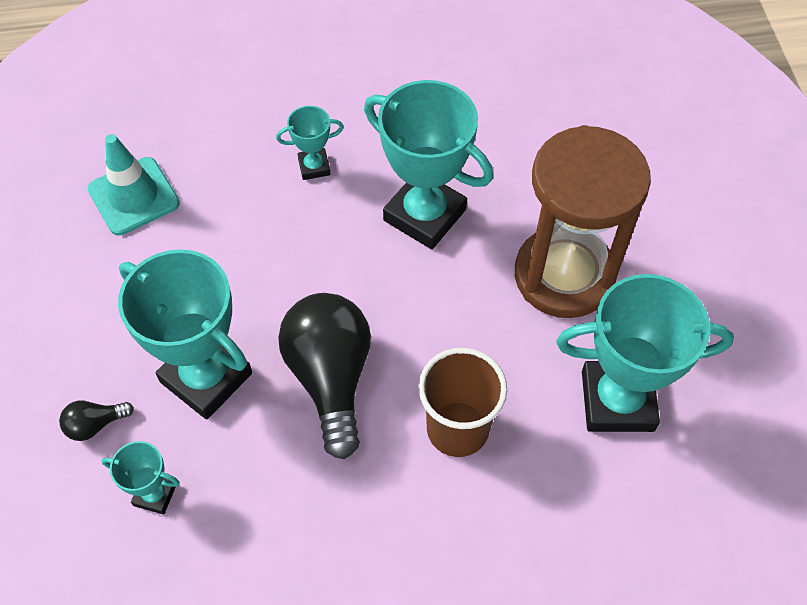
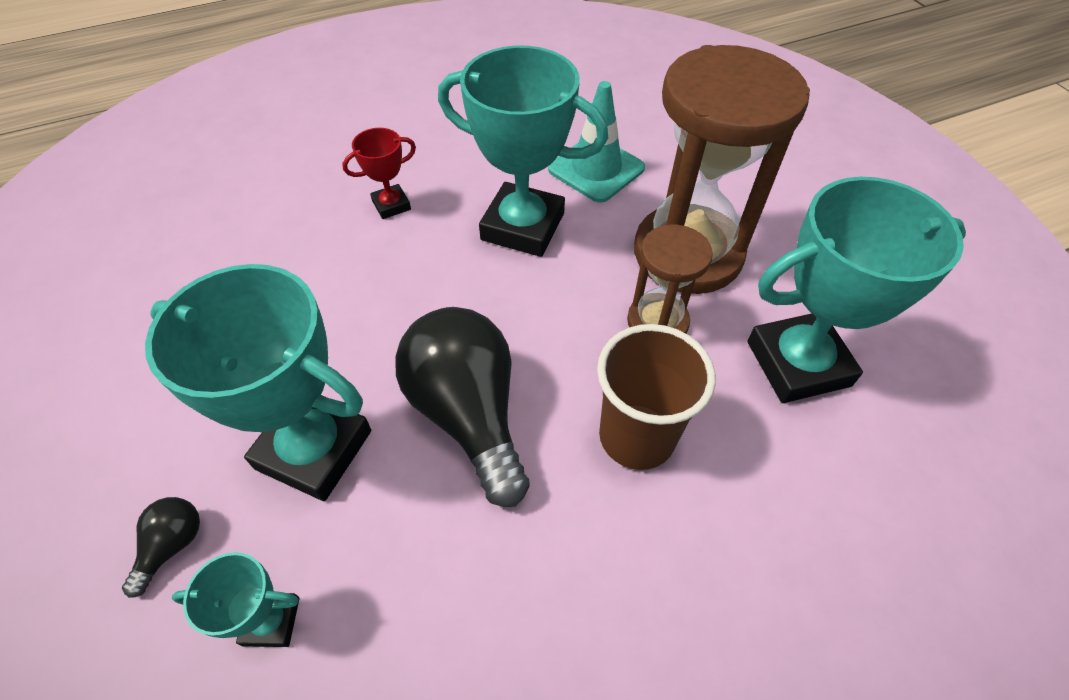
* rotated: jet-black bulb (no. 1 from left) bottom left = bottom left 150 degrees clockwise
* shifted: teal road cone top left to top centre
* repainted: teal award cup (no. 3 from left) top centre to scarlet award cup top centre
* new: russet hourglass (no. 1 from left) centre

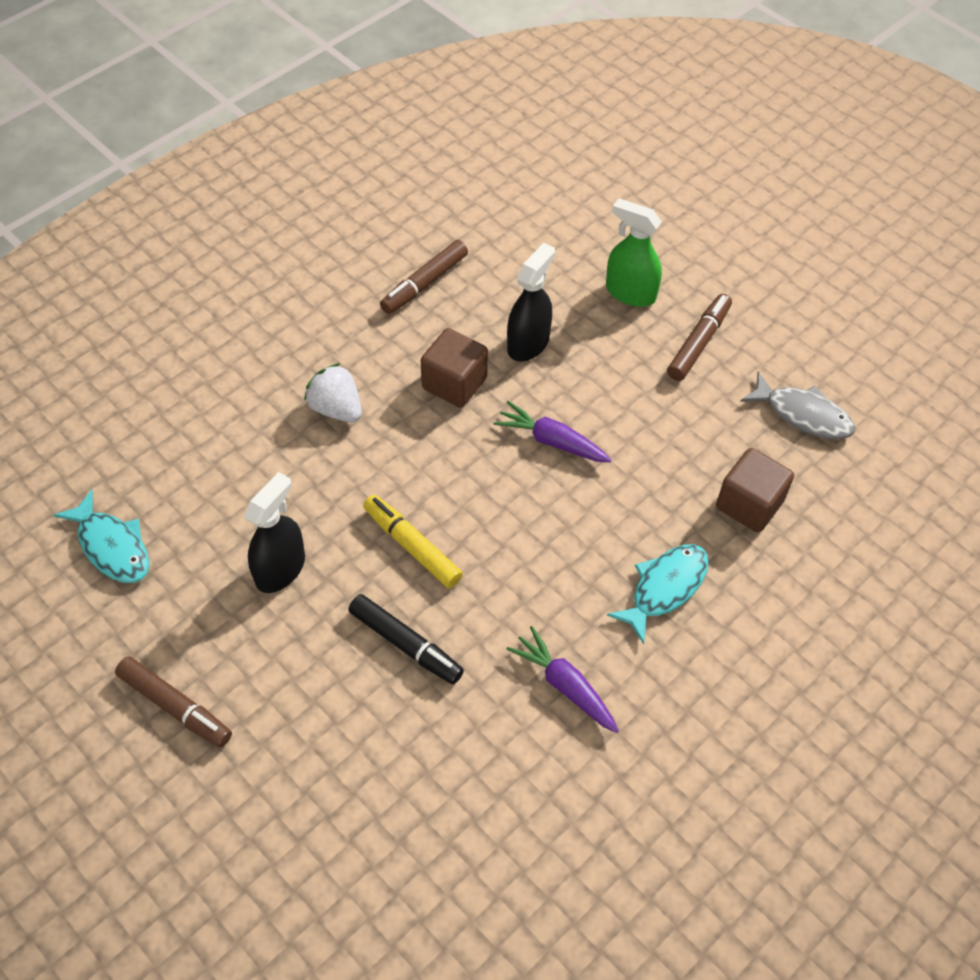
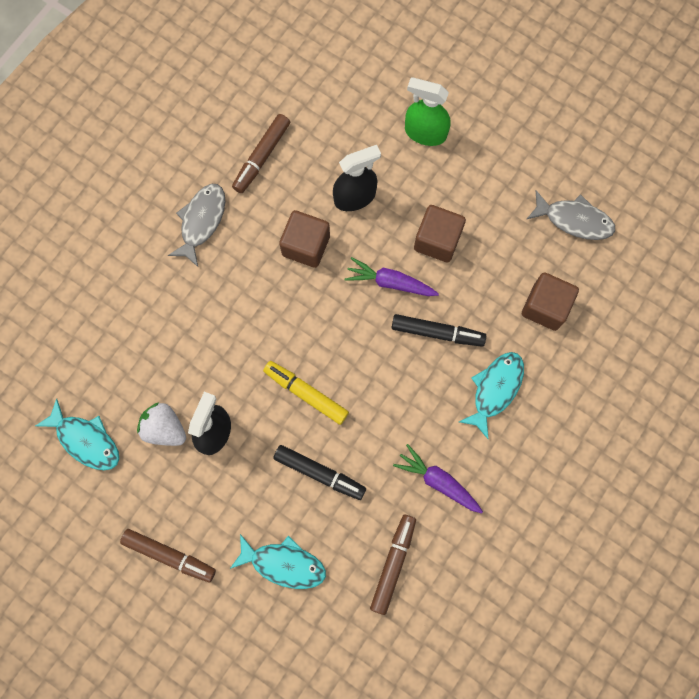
* shifted: snow-white berry centre to middle left
* rotated: jet-black spray bottle (no. 2 from left) top centre = top centre 45 degrees clockwise
* shifted: russet marker (no. 3 from left) middle right to bottom centre
* new: grey toy fish (no. 1 from left) top left
* new: teal toy fish (no. 2 from left) bottom centre
* new: jet-black marker (no. 2 from left) centre
* new: russet block (no. 2 from left) centre

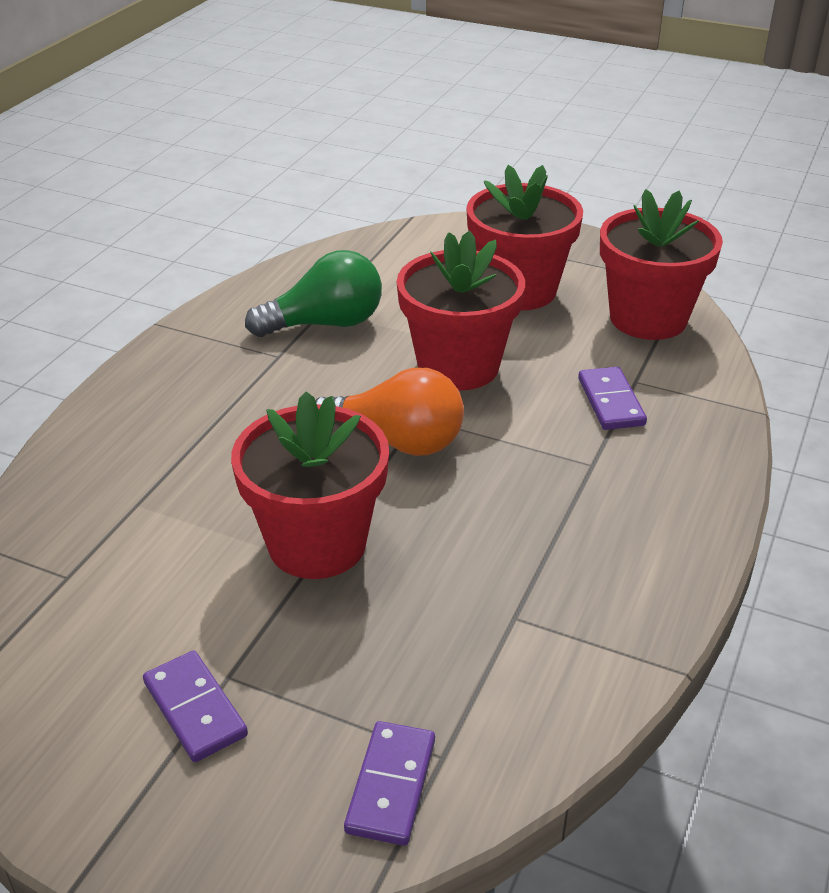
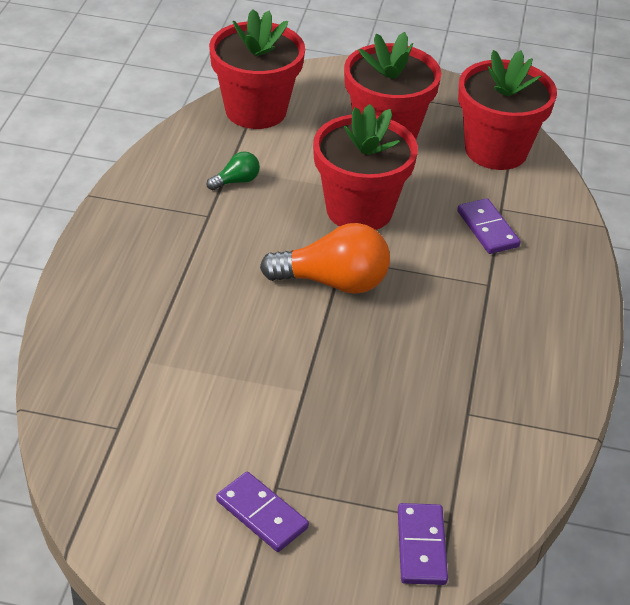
* shifted: scarlet flower pot (no. 1 from left) centre to top centre
* scaled: green bulb top centre = top centre x0.48

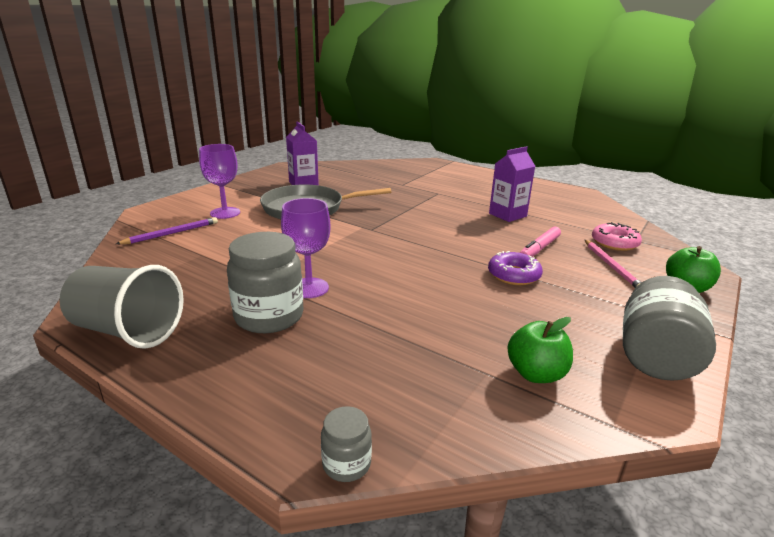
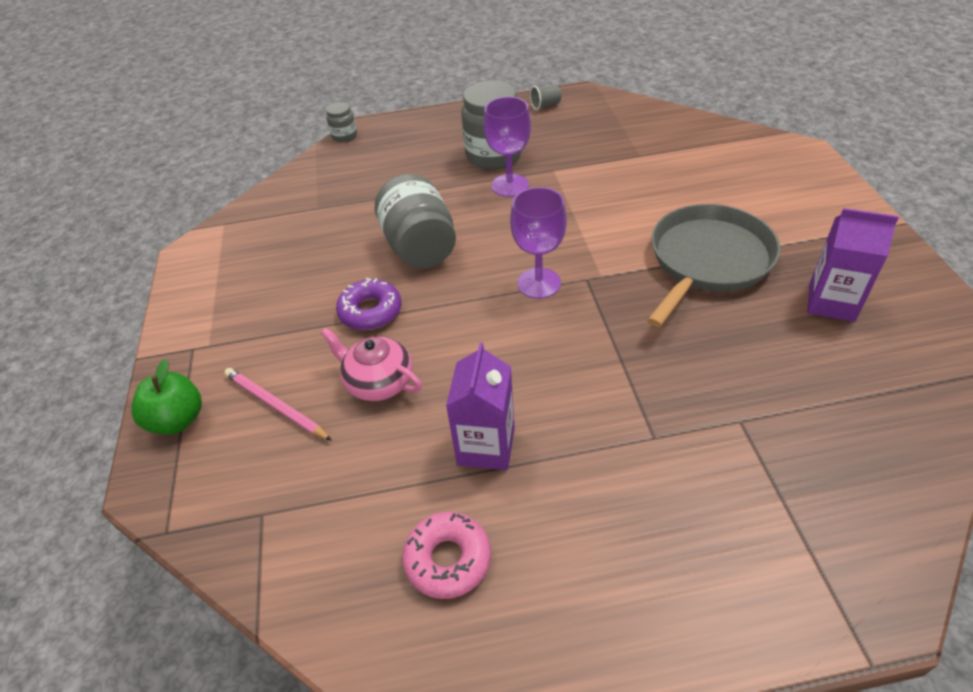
* scaled: grey cup middle left = top centre x0.40
* gone: purple wooden pencil middle left
* shifted: purple goblet (no. 1 from left in the first image) middle left to purple goblet (no. 2 from left) centre
* gone: green apple (no. 1 from left) middle right
* swapped: rosy marker middle right to rosy teapot centre
* shifted: rosy glazed donut middle right to bottom centre
* shifted: grey preserve jar (no. 3 from left in the first image) middle right to grey preserve jar (no. 2 from left) top centre

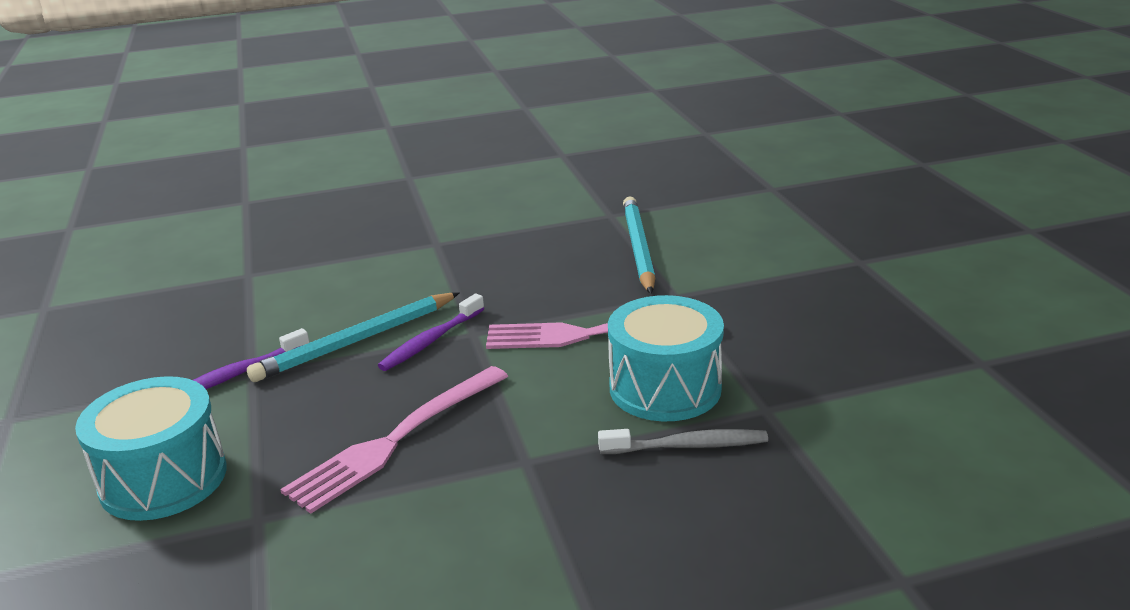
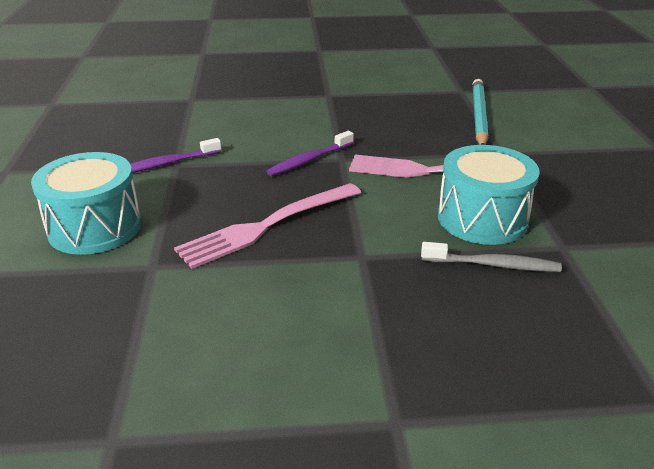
* gone: teal wooden pencil (no. 1 from left) middle left

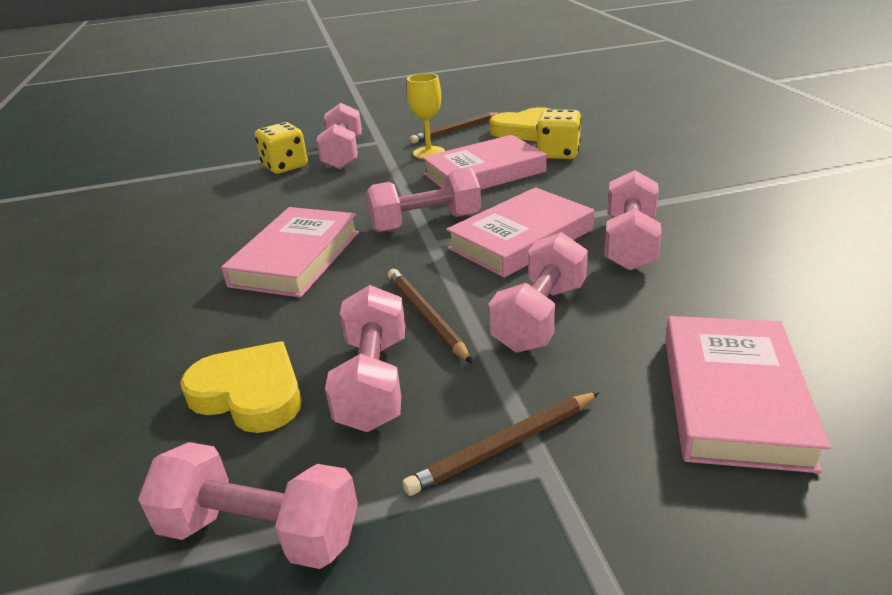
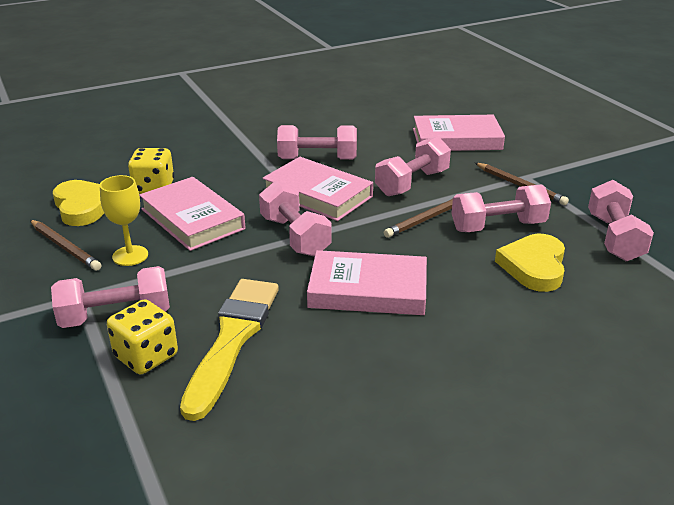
* rotated: rosy dumbbell (no. 5 from left in the first image) centre = top centre 60 degrees counterclockwise
* new: golden brush bottom centre

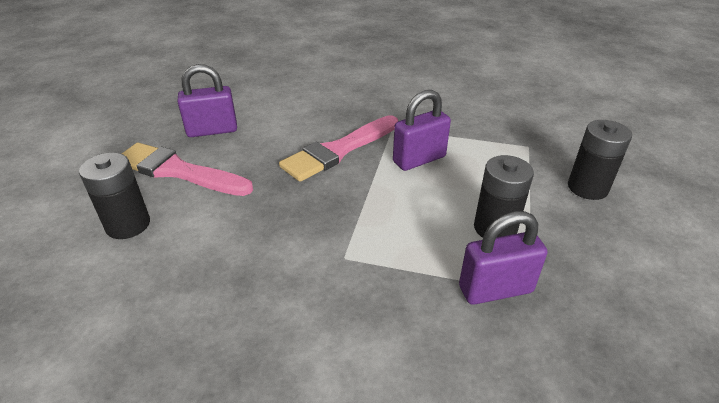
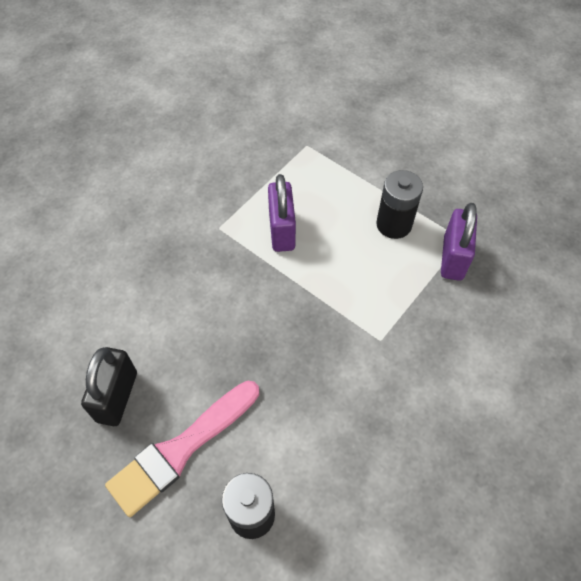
* repainted: purple small lock (no. 1 from left) top left to jet-black small lock middle left
* gone: rosy brush (no. 2 from left) centre
* gone: jet-black battery (no. 3 from left) middle right

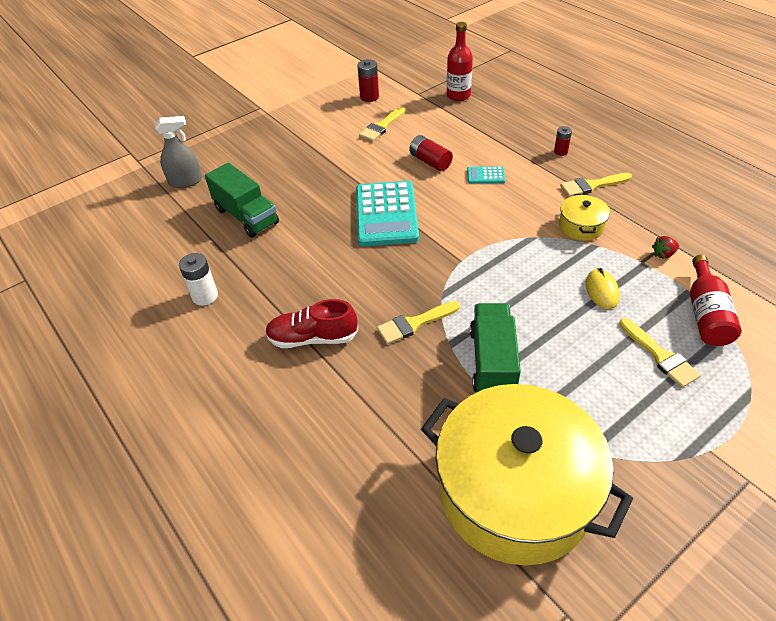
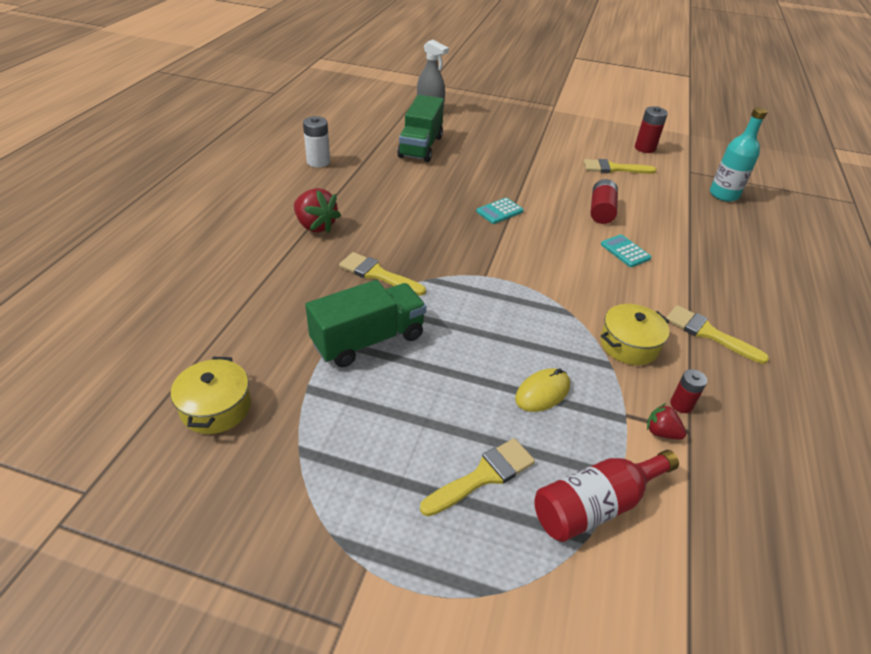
* swapped: scarlet sneaker centre to scarlet berry (no. 1 from left) top centre
* scaled: teal calculator (no. 1 from left) centre = top centre x0.43
* scaled: golden stockpot (no. 1 from left) bottom right = middle left x0.41
* repainted: scarlet bottle (no. 1 from left) top centre to teal bottle top right
* shifted: scarlet battery (no. 3 from left) top right to middle right
* rotated: golden brush (no. 4 from left in the first image) middle right = bottom centre 150 degrees counterclockwise

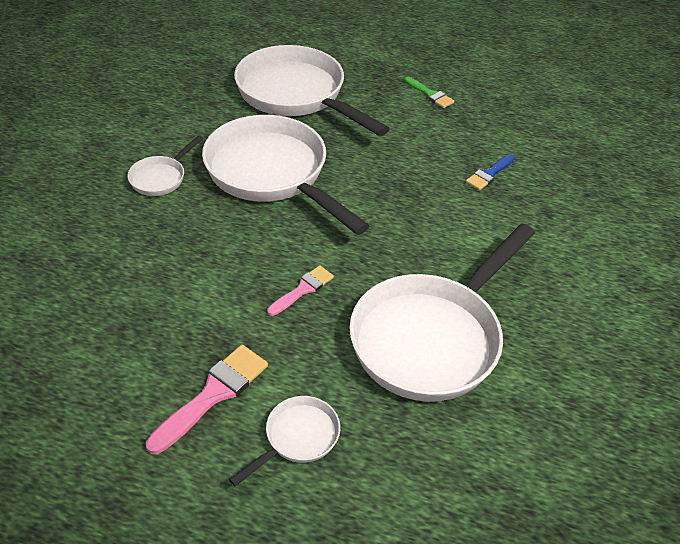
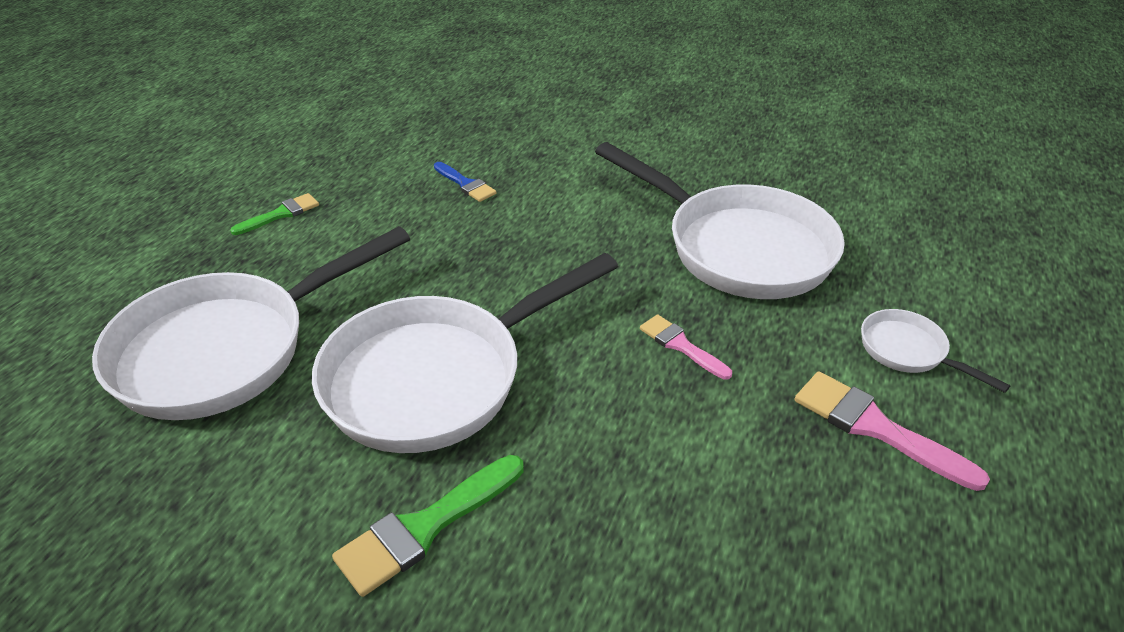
* swapped: snow-white skillet (no. 1 from left) top left to green brush (no. 2 from left) bottom centre

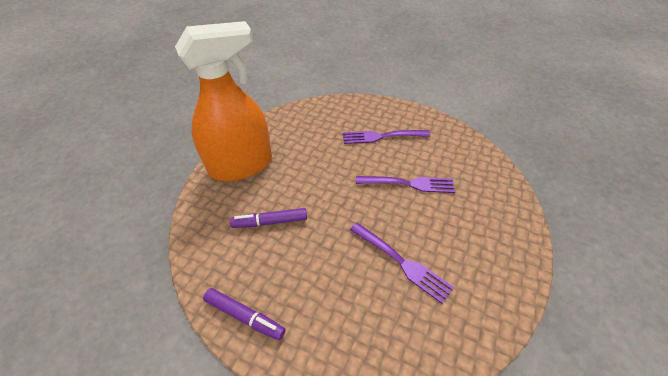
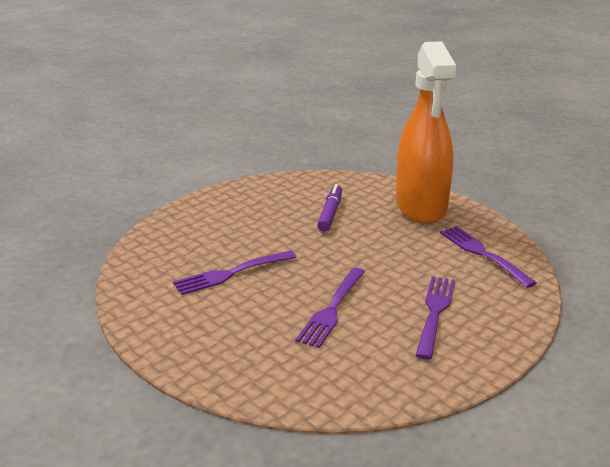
* gone: purple marker (no. 1 from left) bottom centre
* new: purple dinner fork (no. 4 from left) middle right

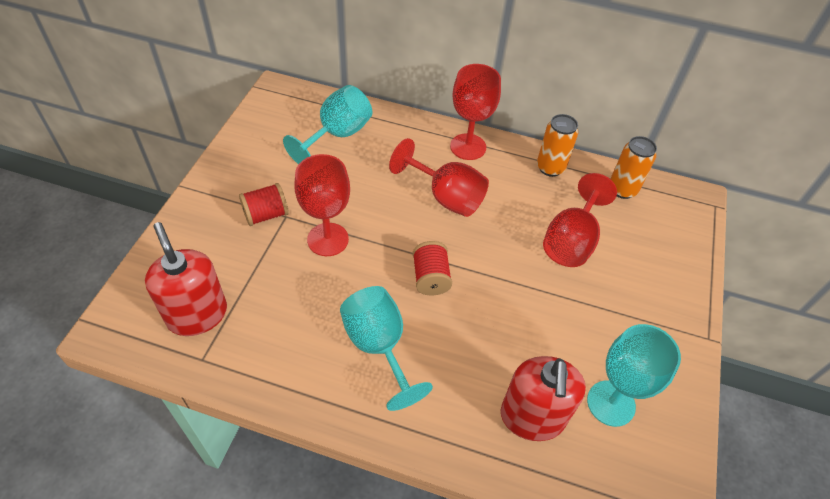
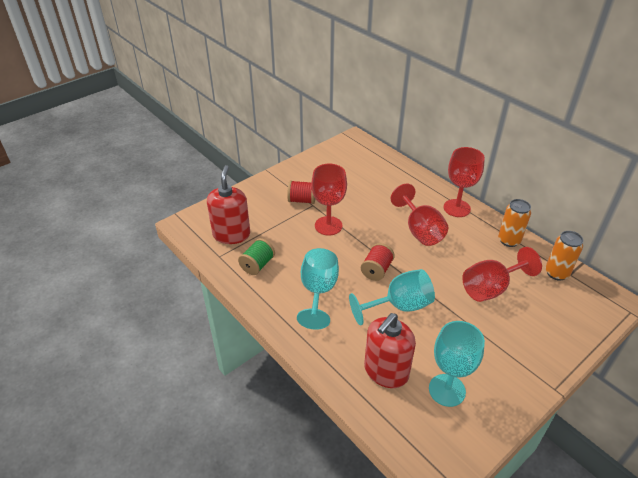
* shifted: teal goblet (no. 1 from left in the first image) top centre to teal goblet (no. 2 from left) centre
* new: green bobbin centre

